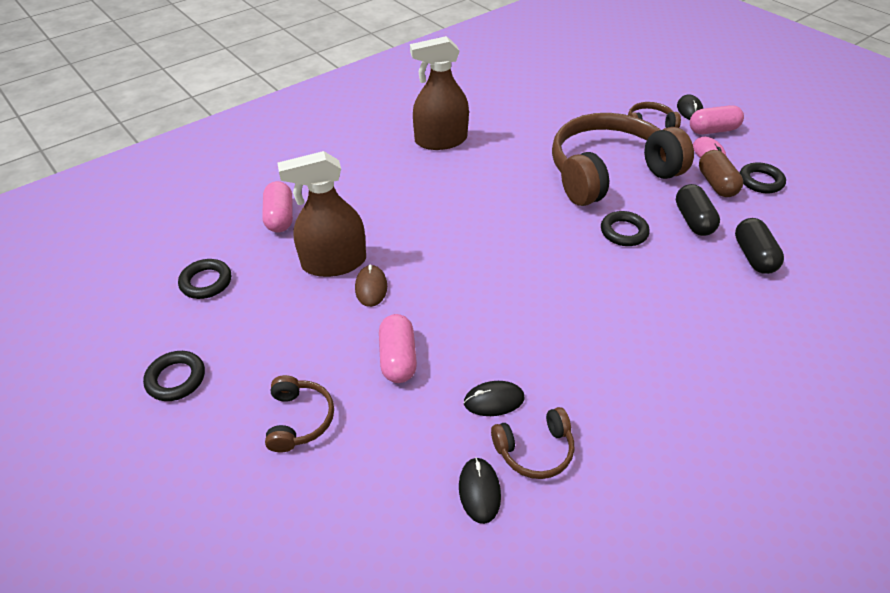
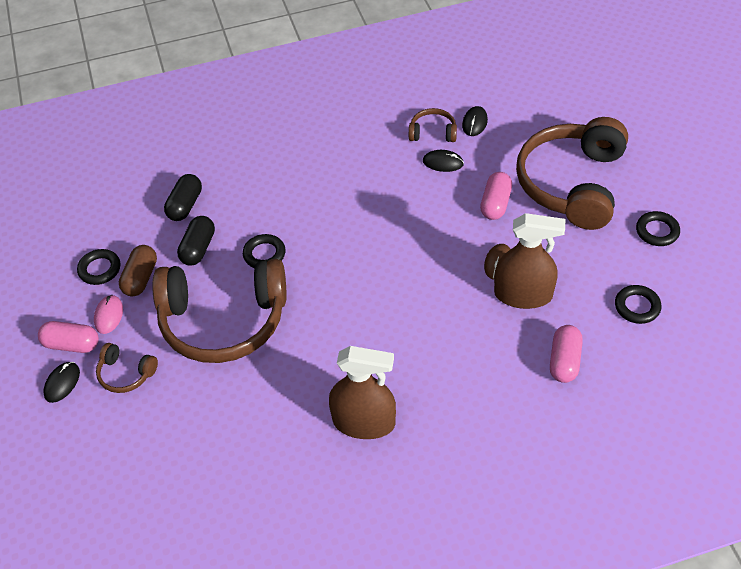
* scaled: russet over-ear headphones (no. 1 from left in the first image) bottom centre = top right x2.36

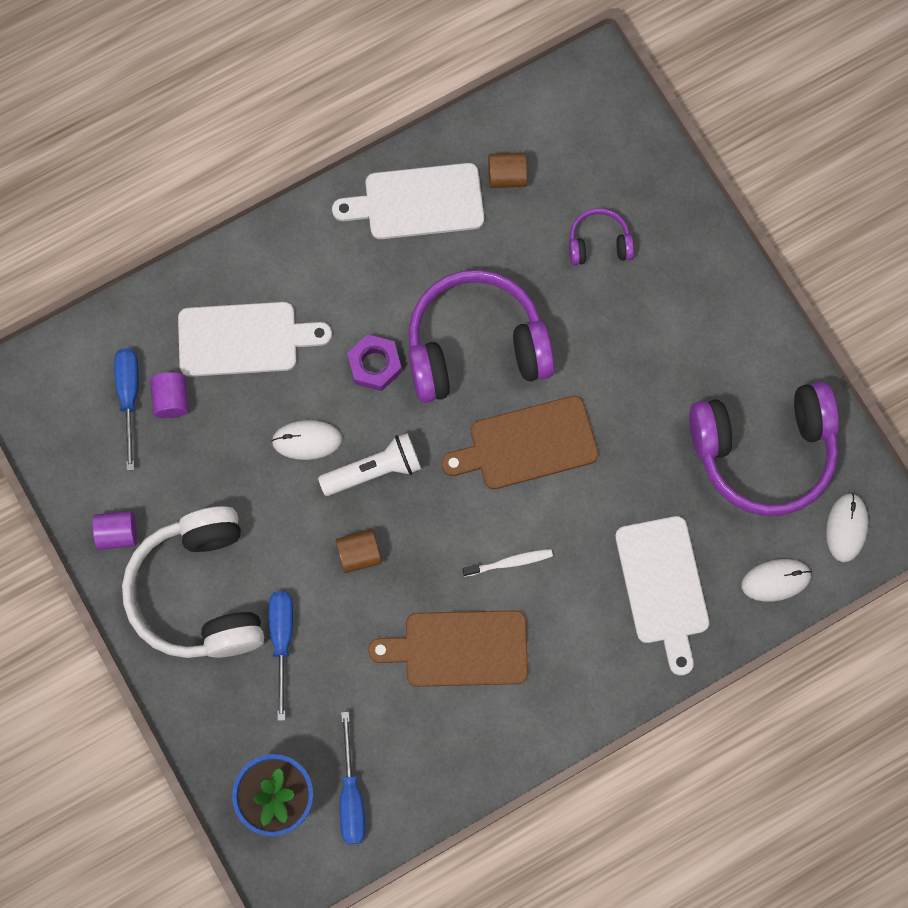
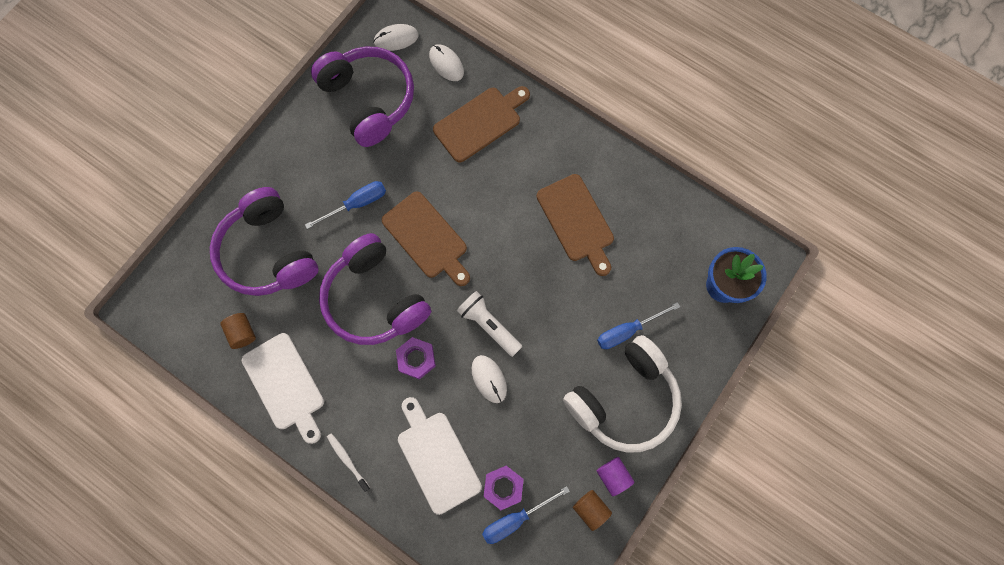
* swapped: purple solid cylinder (no. 2 from left) middle left to purple nut (no. 2 from left) bottom centre
* shifted: russet solid cylinder (no. 1 from left in the first image) centre to russet solid cylinder (no. 2 from left) bottom centre
* shifted: cobalt screwdriver (no. 3 from left in the first image) bottom centre to cobalt screwdriver (no. 1 from left) centre
* shifted: snow-white toothbrush centre to bottom centre
* scaled: purple over-ear headphones (no. 2 from left in the first image) top centre = middle left x2.17
* repainted: snow-white chopping board (no. 3 from left) middle right to russet chopping board (no. 2 from left) top centre

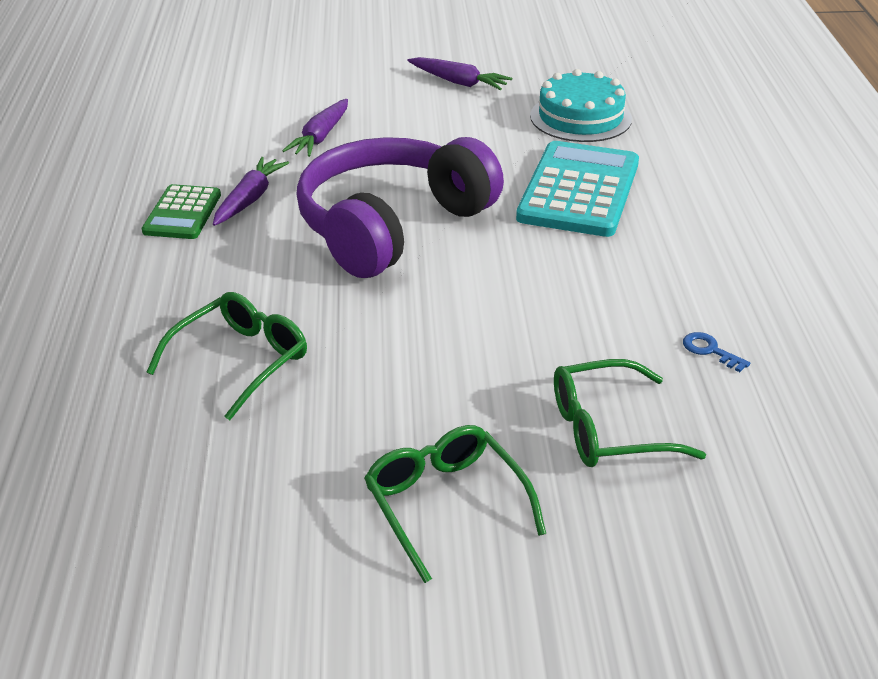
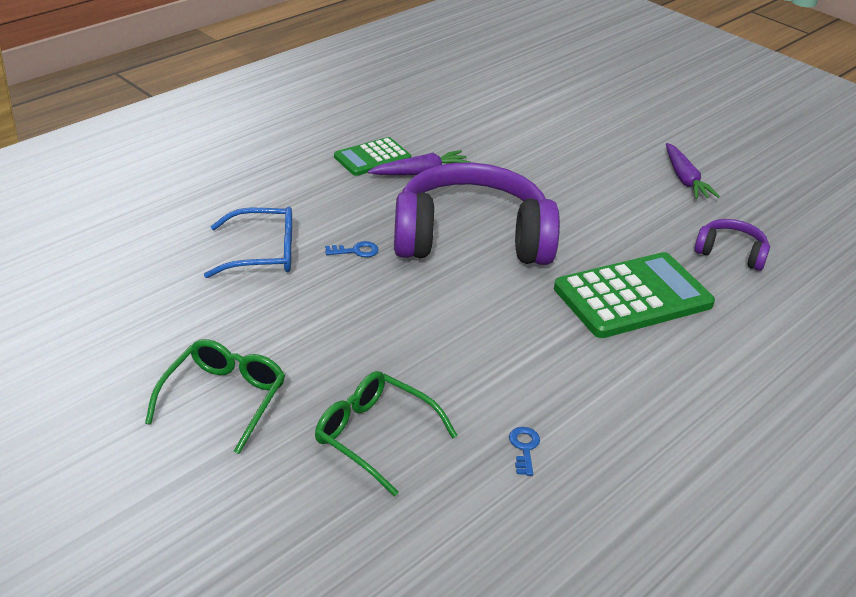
* repainted: green glasses (no. 1 from left) middle left to cobalt glasses middle left
* gone: purple toy carrot (no. 2 from left) top centre
* repainted: teal calculator top centre to green calculator (no. 2 from left) middle right
* swapped: teal cake top centre to purple over-ear headphones (no. 2 from left) middle right
* new: cobalt key (no. 1 from left) centre

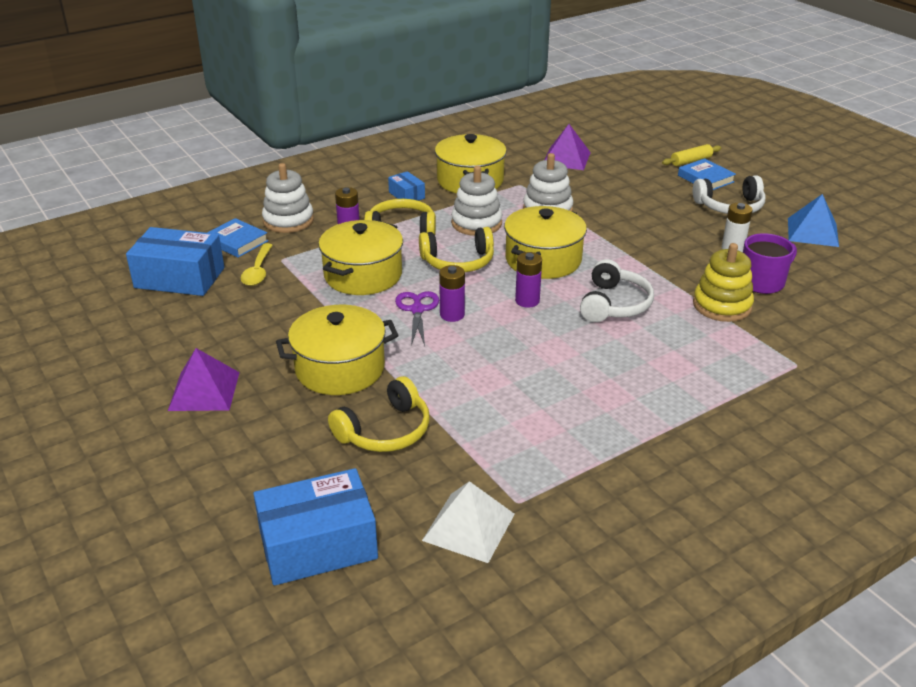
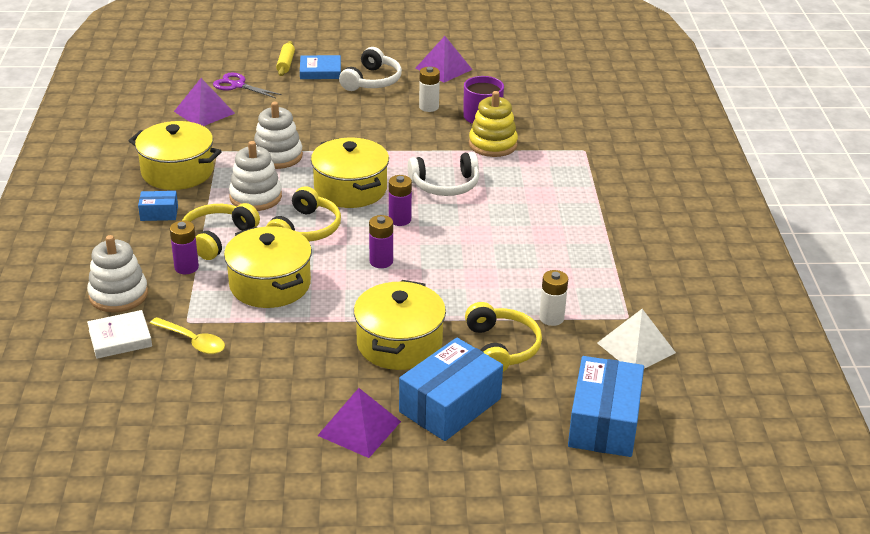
* shifted: cobalt box (no. 1 from left in the first image) middle left to cobalt box (no. 2 from left) bottom centre
* repainted: cobalt hardback (no. 1 from left) middle left to snow-white hardback middle left
* shifted: purple shears centre to top left
* rotated: snow-white over-ear headphones (no. 1 from left in the first image) middle right = top centre 120 degrees clockwise
* repainted: cobalt solid pyramid top right to purple solid pyramid (no. 3 from left) top centre
* new: snow-white battery (no. 2 from left) centre

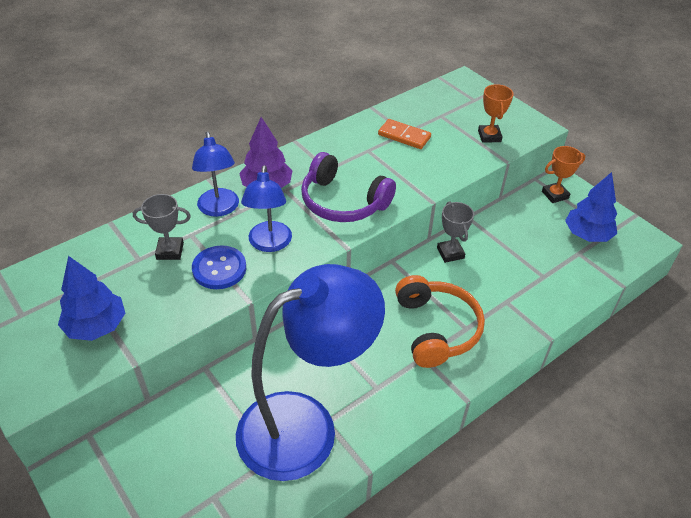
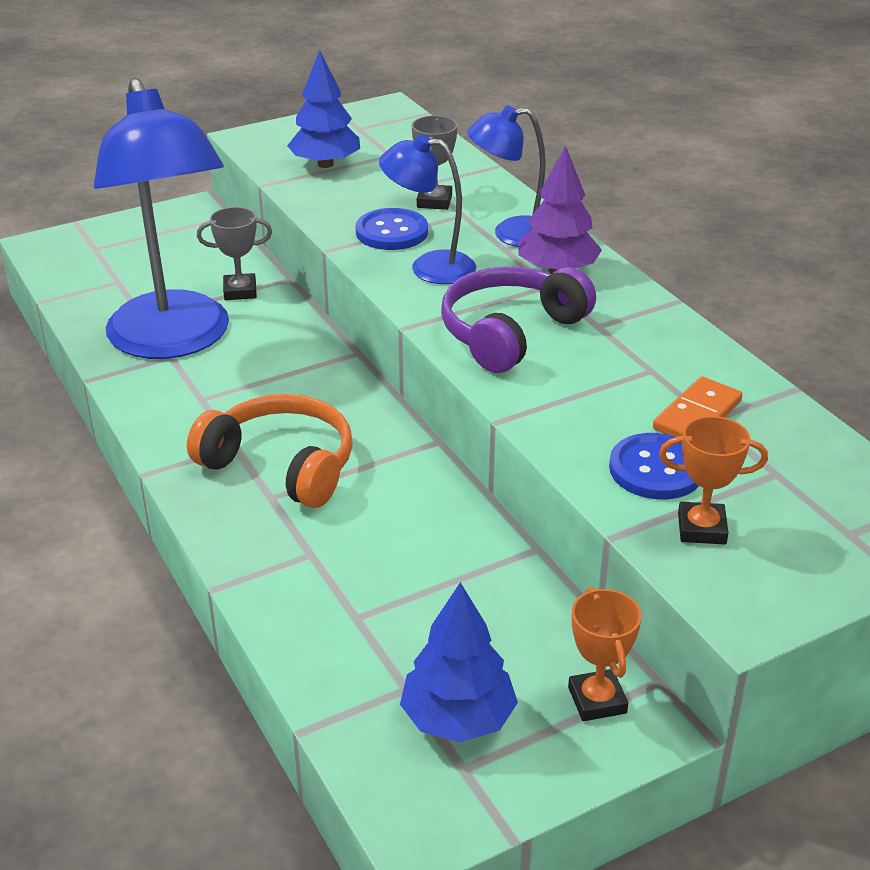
* rotated: orange over-ear headphones centre = middle left 150 degrees counterclockwise
* shifted: grey award cup (no. 2 from left in the first image) centre to grey award cup (no. 1 from left) top left
* new: cobalt button (no. 2 from left) middle right

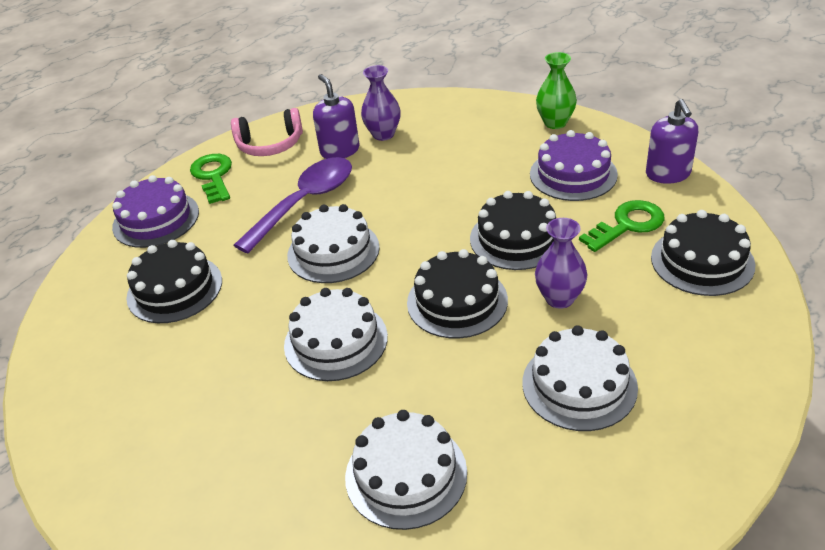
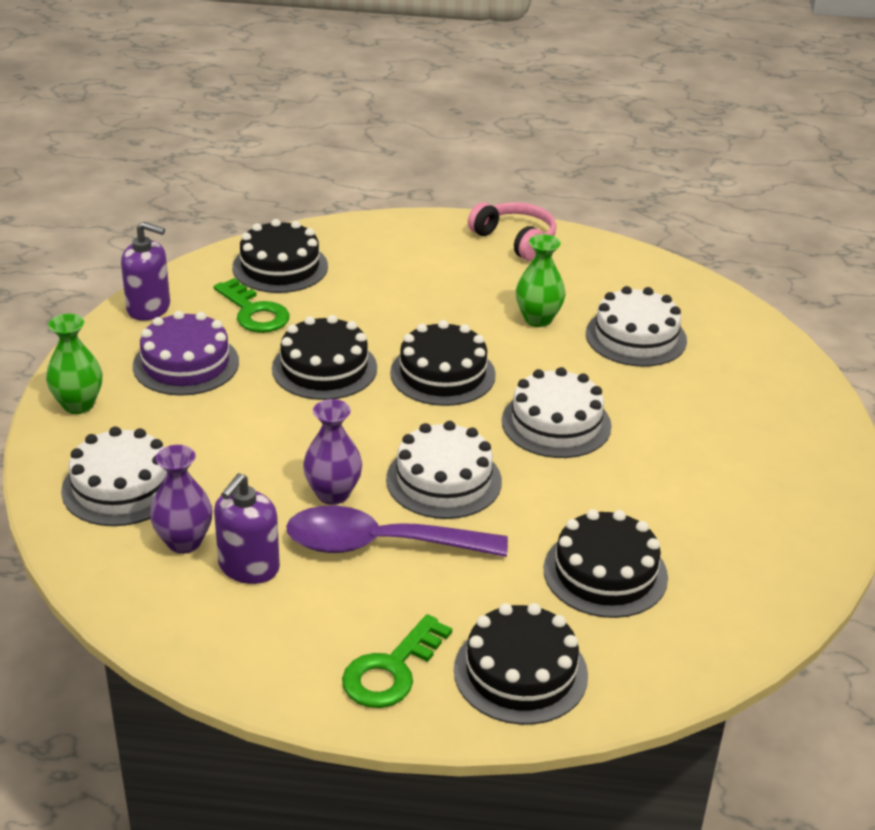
* repainted: purple cake (no. 1 from left) middle left to jet-black cake (no. 4 from left) bottom centre
* shifted: rosy over-ear headphones top left to top centre
* shifted: snow-white cake (no. 4 from left in the first image) bottom right to snow-white cake (no. 1 from left) middle left
* shifted: purple tall vase (no. 2 from left) middle right to centre
* rotated: green key (no. 2 from left in the first image) middle right = middle left 150 degrees counterclockwise
* rotated: purple soap dispenser (no. 2 from left in the first image) top right = top left 60 degrees clockwise
* new: green tall vase (no. 2 from left) centre

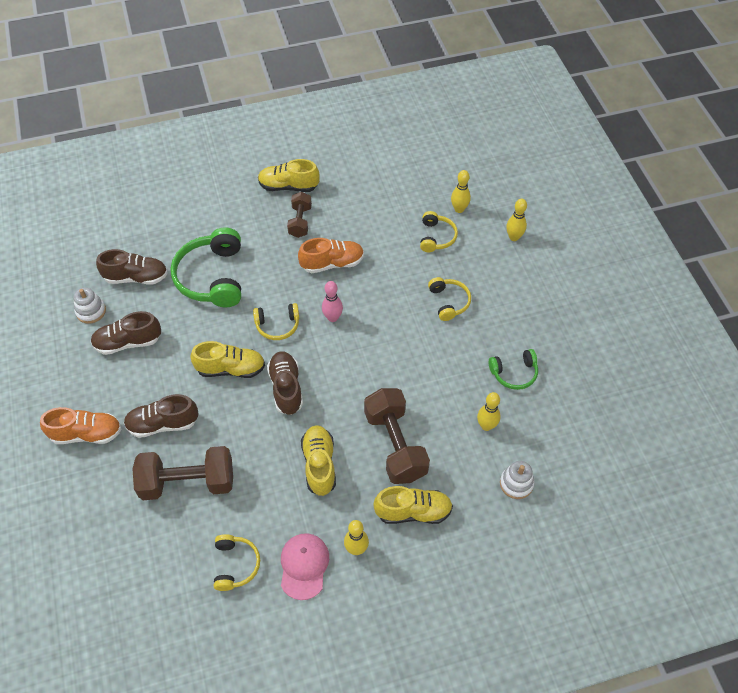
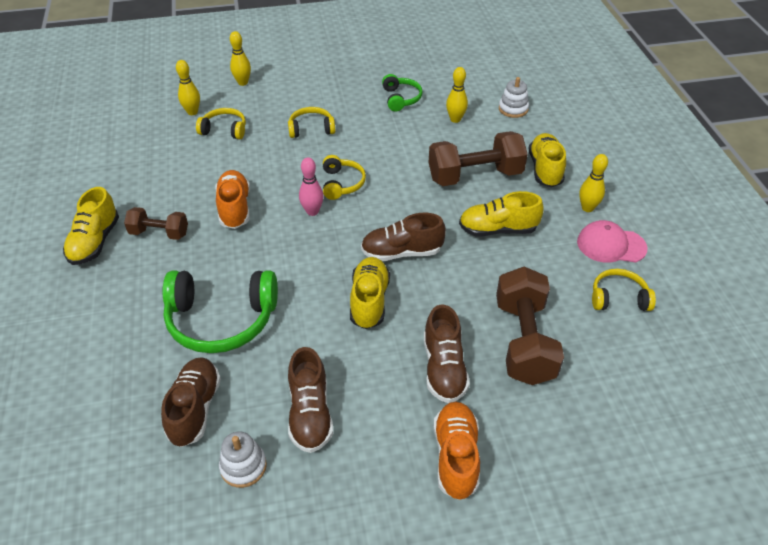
* shifted: golden over-ear headphones (no. 2 from left in the first image) centre to golden over-ear headphones (no. 3 from left) top centre

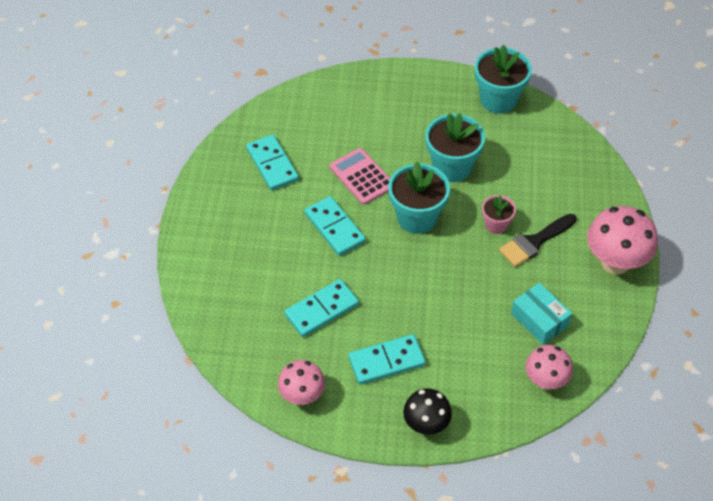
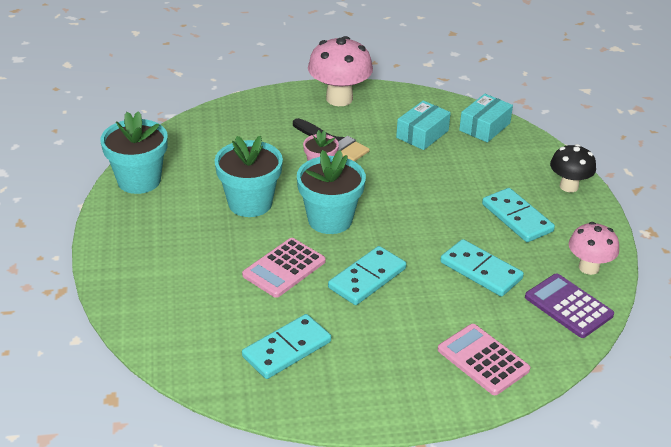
* swapped: rosy toadstool (no. 2 from left) bottom right to teal box (no. 2 from left) top right
* new: rosy calculator (no. 2 from left) bottom right
* new: purple calculator bottom right

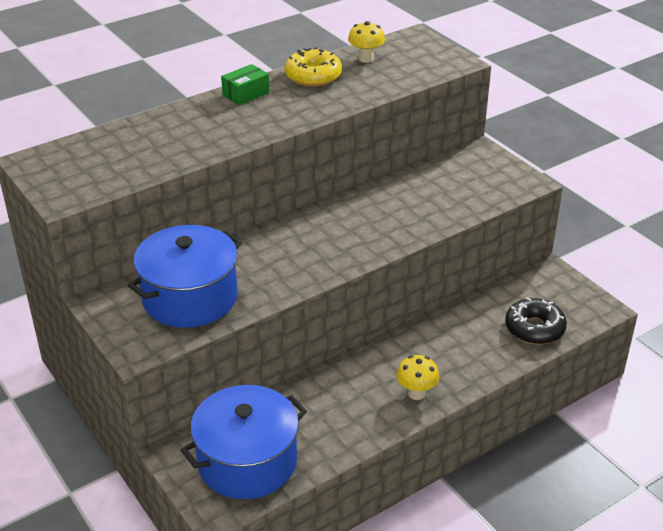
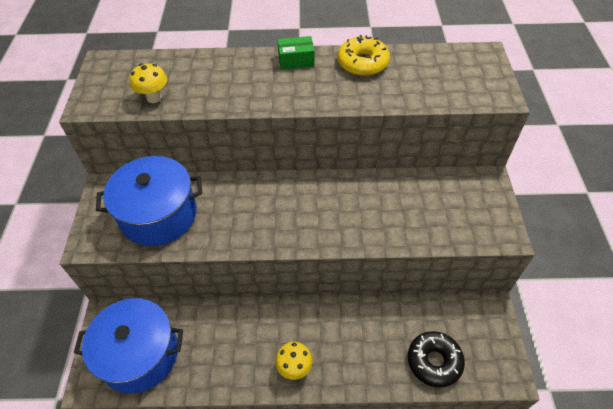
* shifted: golden toadstool (no. 1 from left) top centre to top left

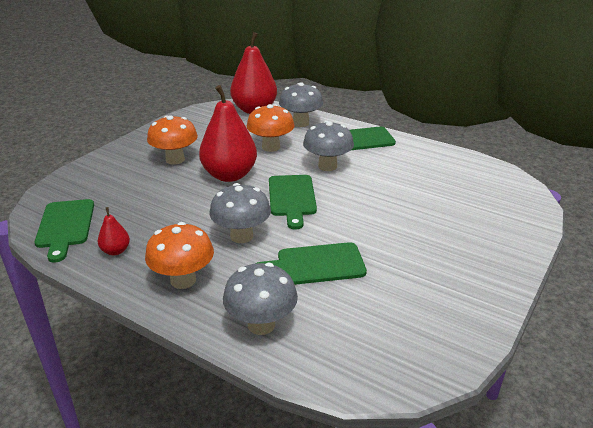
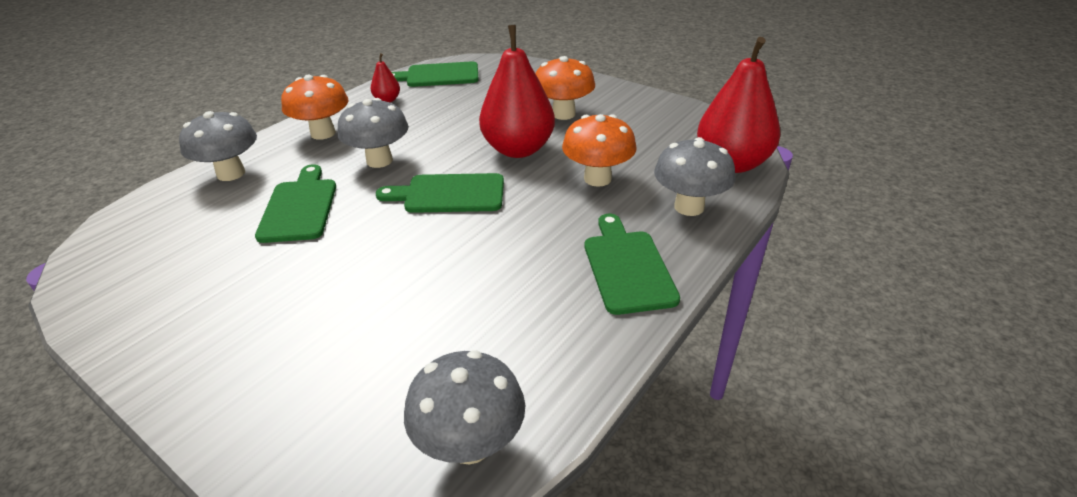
* shifted: grey toadstool (no. 4 from left in the first image) centre to grey toadstool (no. 3 from left) bottom centre

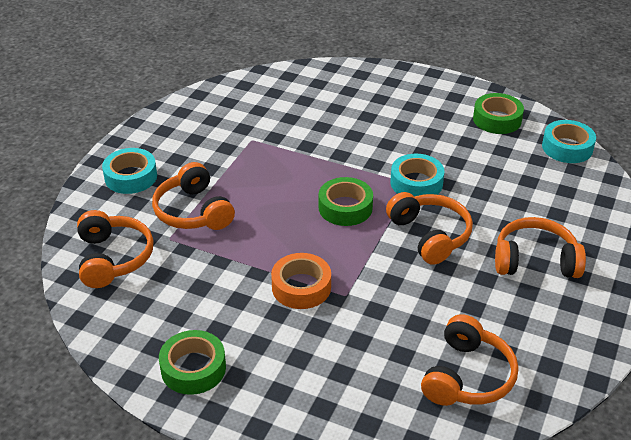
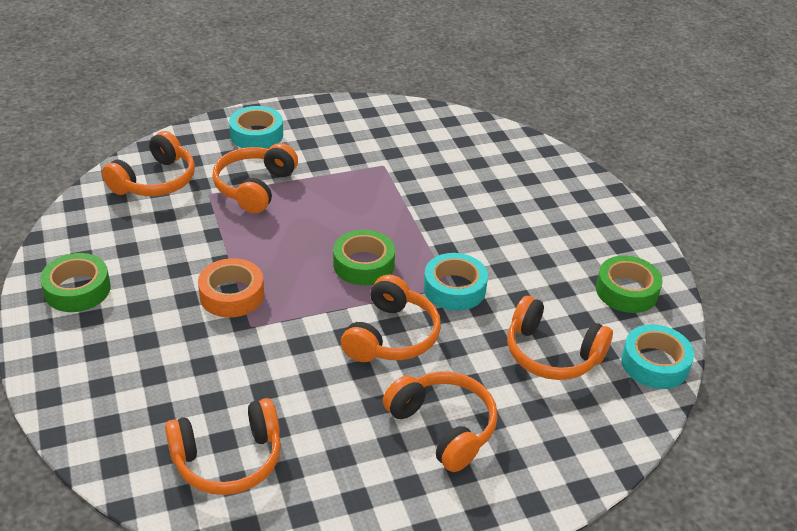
* new: orange over-ear headphones (no. 6 from left) middle right

